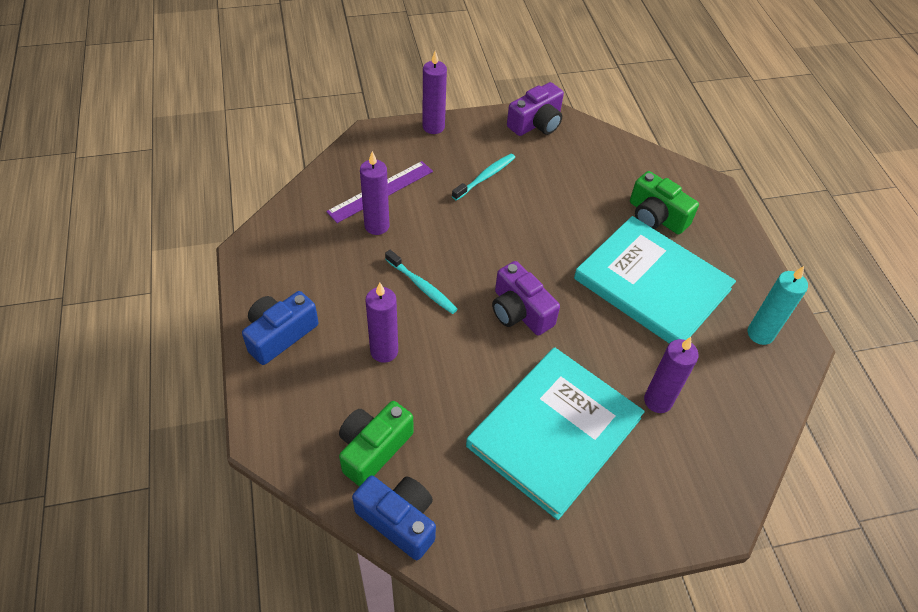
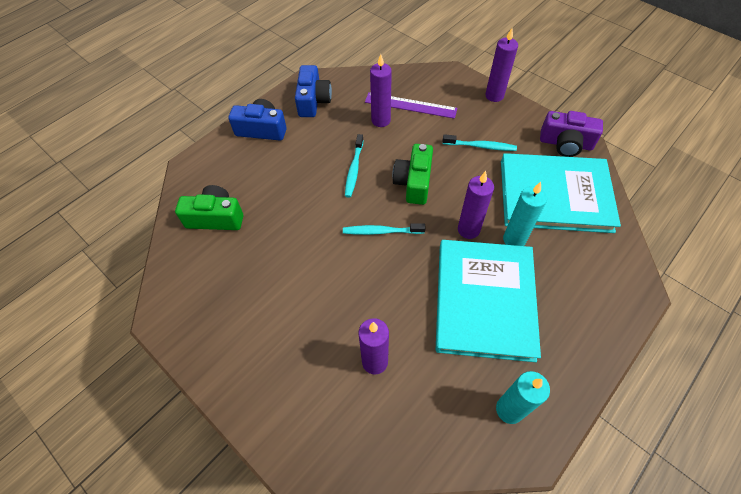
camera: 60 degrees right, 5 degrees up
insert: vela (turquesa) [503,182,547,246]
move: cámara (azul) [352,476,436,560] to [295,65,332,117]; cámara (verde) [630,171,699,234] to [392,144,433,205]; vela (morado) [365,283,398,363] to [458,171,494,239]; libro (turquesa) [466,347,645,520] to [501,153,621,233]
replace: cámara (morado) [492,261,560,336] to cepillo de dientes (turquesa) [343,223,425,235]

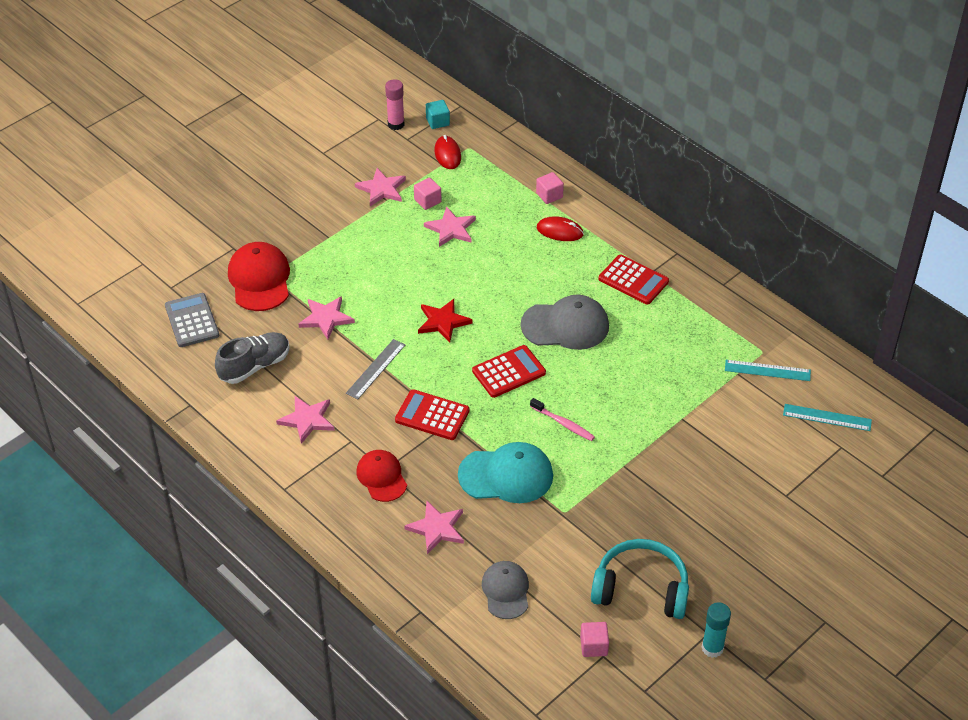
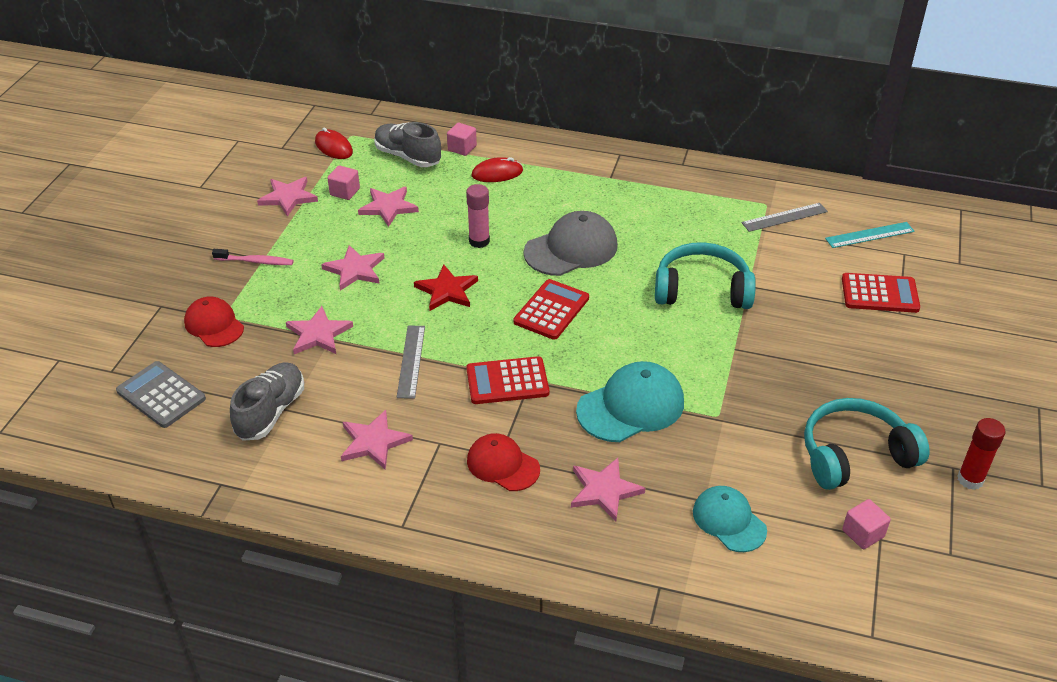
camera: 30 degrees left, 5 degrees down
delete: cubo (turquesa) [426,100,450,129]
insert: estrella (rosa) [321,245,384,291]; zapato (gris) [374,122,441,167]; auriculares (turquesa) [655,242,756,309]
move: cepillo de dientes (rosa) [530,398,595,441] to [212,249,294,265]; barra de pegamento (rosa) [385,79,404,130] to [466,184,490,248]; calculadora (rojo) [599,255,669,305] to [842,273,920,313]
recolor: gorra (gris) [482,561,529,619] to gorra (turquesa) [693,486,767,552]; regla (turquesa) [725,360,811,381] to regla (gris) [741,203,828,232]; barra de pegamento (turquesa) [702,602,731,658] to barra de pegamento (rojo) [957,418,1005,490]
resize: gorra (rojo) [228,242,290,311] = [184,296,244,347] x0.65

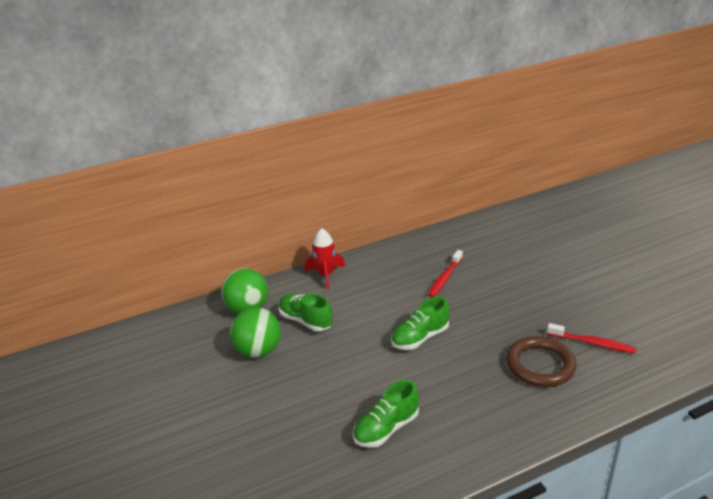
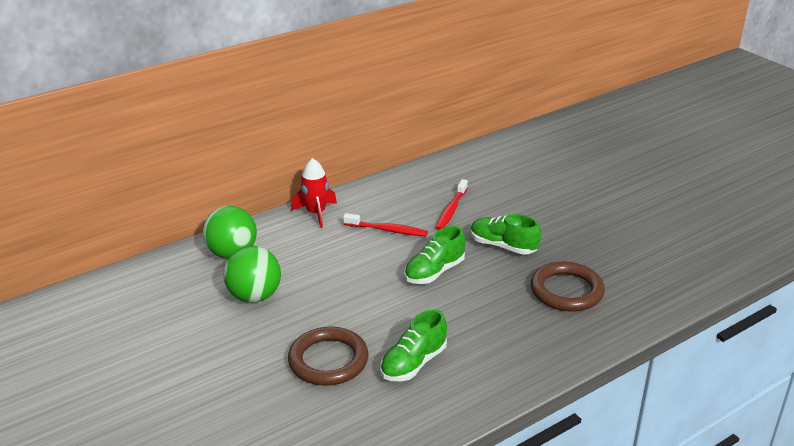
camera: 10 degrees left, 0 degrees up
insert: anillo (marrón) [288,326,369,386]
move: cepillo de dientes (rojo) [547,323,637,354] to [343,213,428,236]; zapato (verde) [279,294,333,331] to [470,214,541,255]

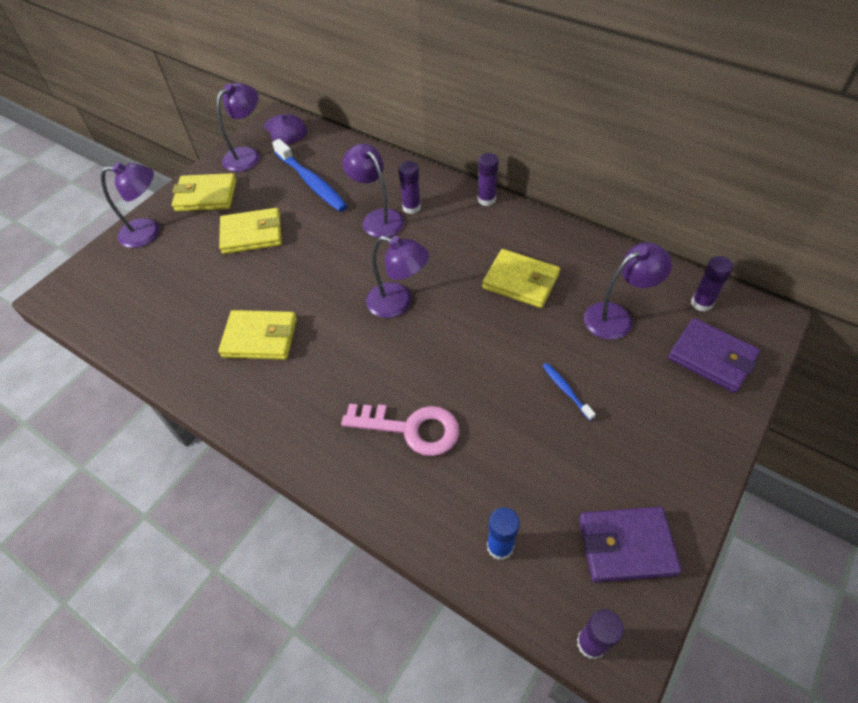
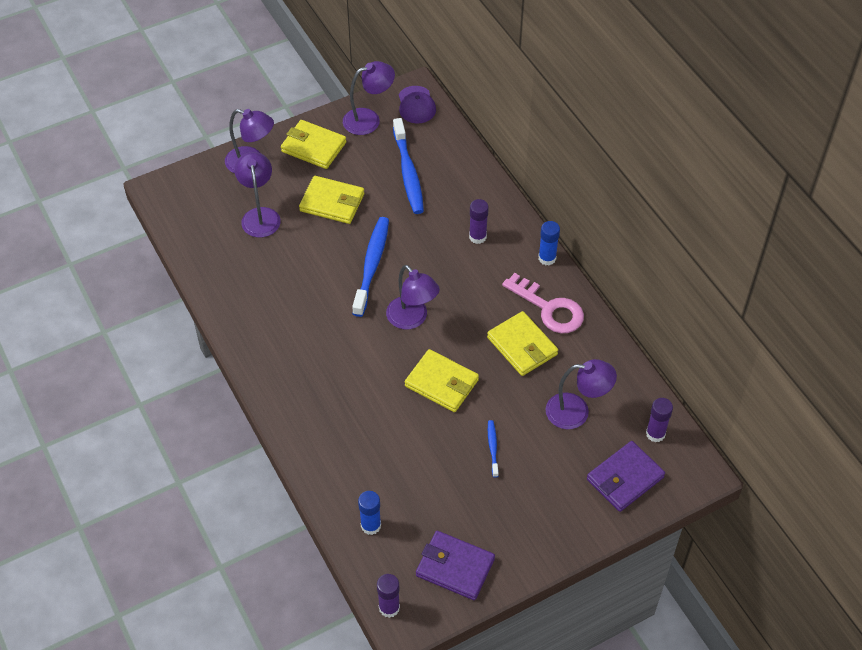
camera: 25 degrees right, 0 degrees up
insert: cepillo de dientes (azul) [352,217,389,317]
move: lámpara (morado) [342,143,404,238] to [234,152,281,238]; cartera (amarillo) [218,310,297,360] to [405,349,479,412]; llave (rosa) [341,404,460,456] to [502,273,584,333]
recolor: barra de pegamento (morado) [477,153,499,206] to barra de pegamento (azul) [538,221,560,265]
rotate: cartera (morado) [668,318,760,393] = [587,441,665,512] 75 degrees clockwise

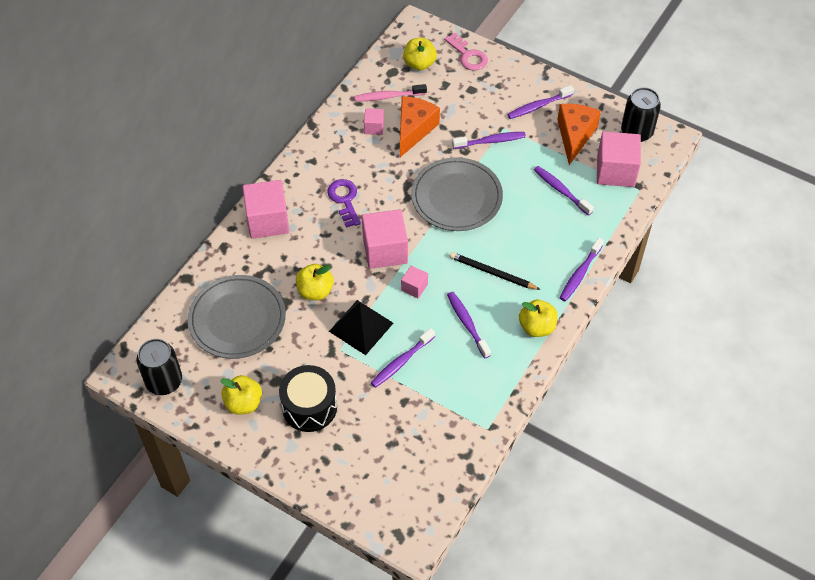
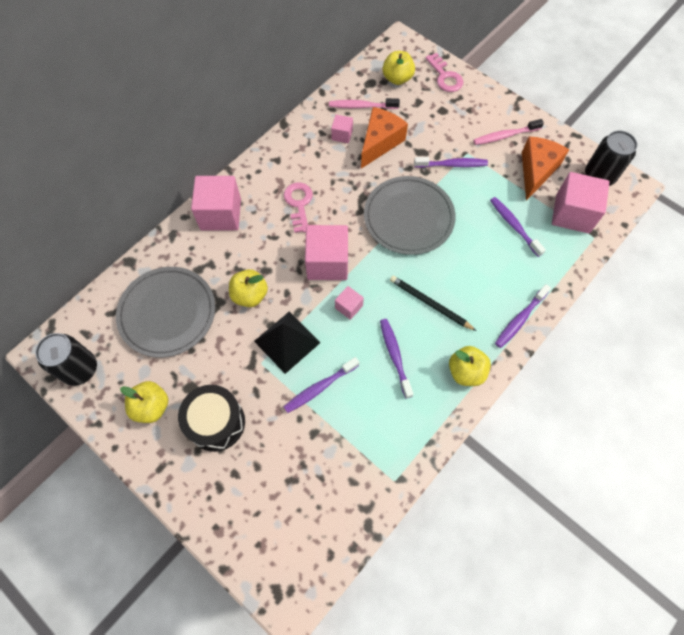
camera: 10 degrees right, 10 degrees up
recolor: llave (morado) [328,179,361,228] to llave (rosa) [284,182,313,233]; cepillo de dientes (morado) [507,85,574,119] to cepillo de dientes (rosa) [473,119,544,145]

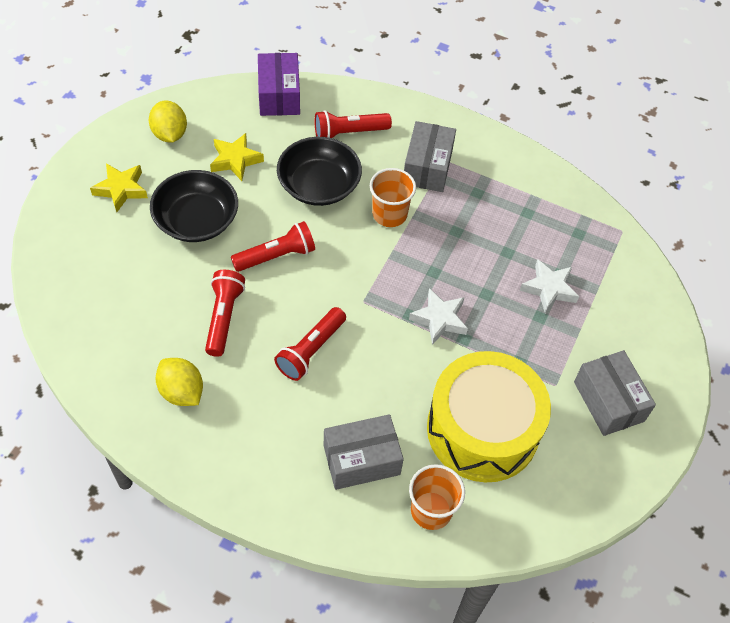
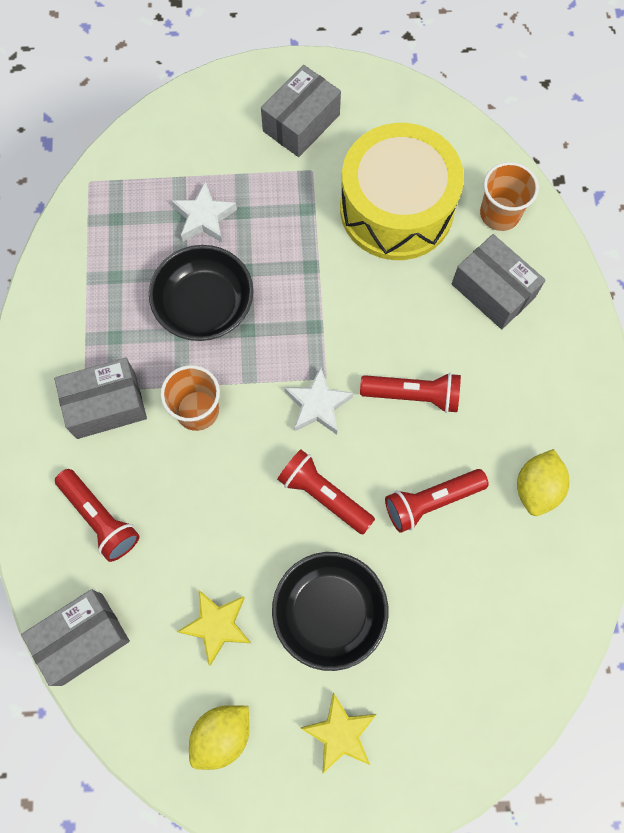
camera: 115 degrees left, 15 degrees up
move: cuenco (negro) [277,137,362,206] to [149,245,253,341]; estrella (blanco) [409,288,468,345] to [285,367,353,435]
recolor: caja (morado) [258,53,300,116] to caja (gris) [21,589,130,686]

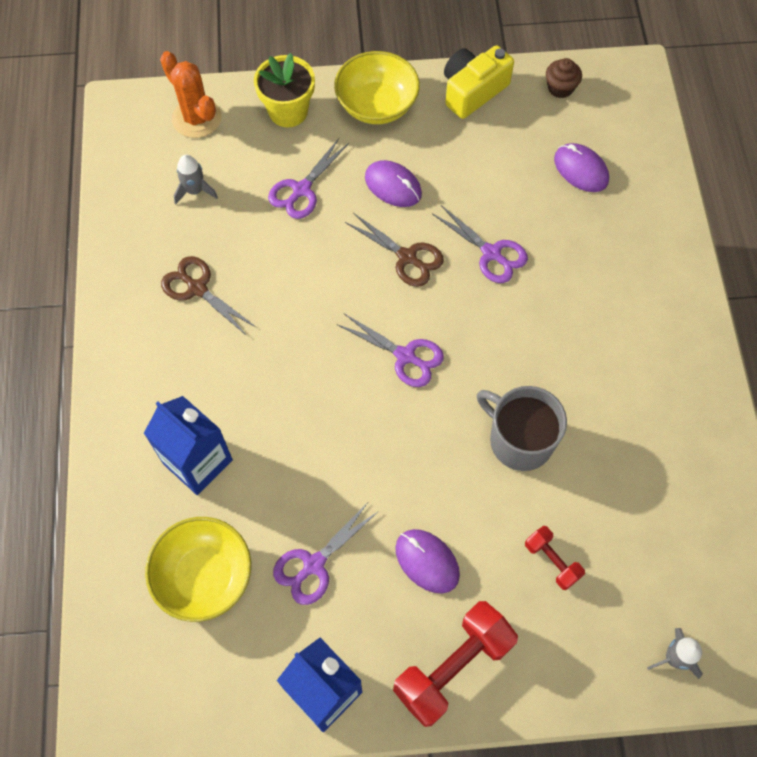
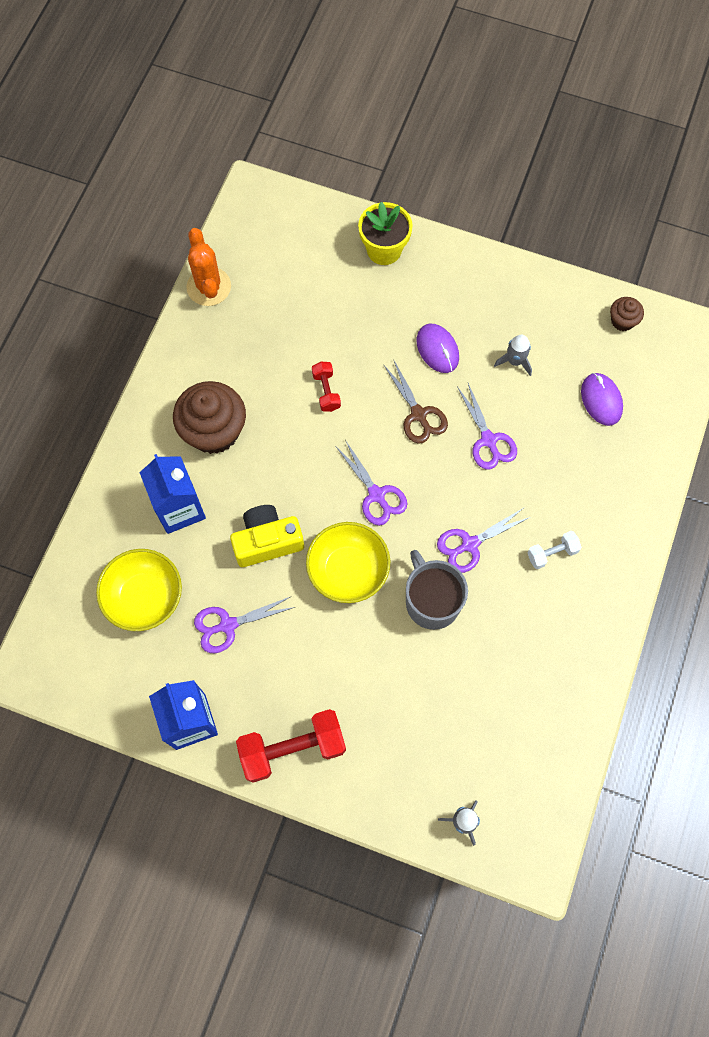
camera: 25 degrees right, 5 degrees up
delete: tijeras (marrón) [161,256,257,336]; ratón (morado) [395,529,460,594]
insert: magdalena (marrón) [173,381,246,454]; mancuerna (blanco) [527,531,582,569]
move: cactus (naranja) [160,51,221,138] to [186,228,231,306]; cámara (amarillo) [444,45,514,119] to [230,505,304,567]; cuenco (amarillo) [334,51,420,124] to [306,522,390,603]; mancuerna (rojo) [525,526,585,590] to [312,362,341,412]; tijeras (morado) [268,138,349,219] to [437,509,530,573]; cohete (gris) [174,155,218,205] to [494,335,532,376]

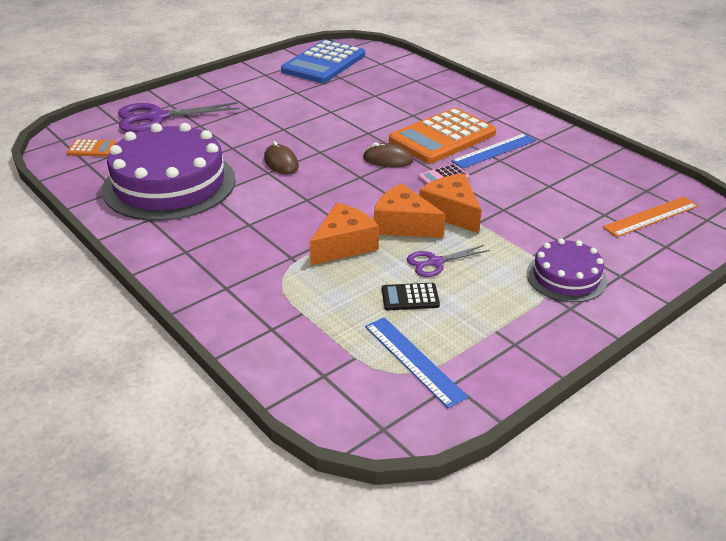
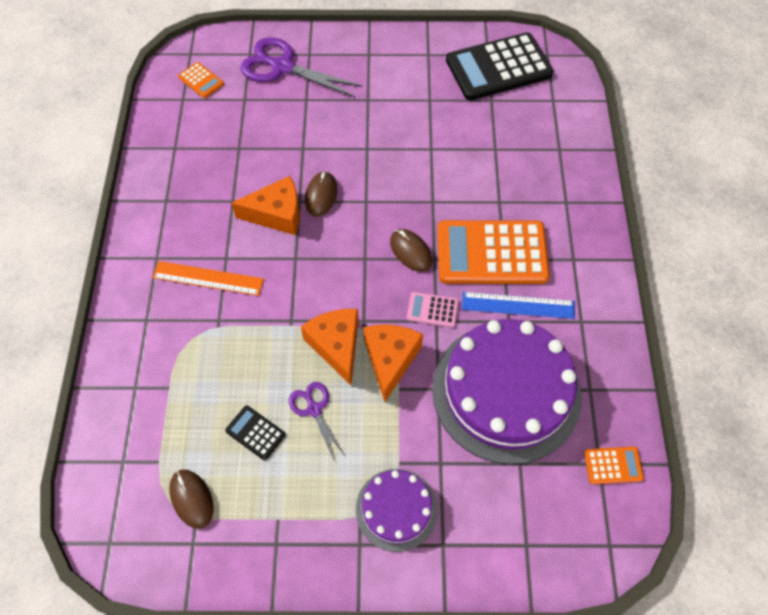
camera: 40 degrees right, 25 degrees up
insert: calculadora (naranja) [584,447,644,484]
move: regla (naranja) [603,197,698,237] to [152,261,264,296]; queso (naranja) [310,203,379,265] to [231,176,300,235]; tarta (morado) [102,123,236,221] to [432,319,582,464]
replace: regla (azul) [365,317,468,408] to ratón (marrón) [169,469,213,529]
recolor: calculadora (azul) [281,40,365,83] to calculadora (negro) [446,32,553,100]
rotate: tijeras (morado) [407,245,490,277] = [289,382,346,462] 45 degrees clockwise

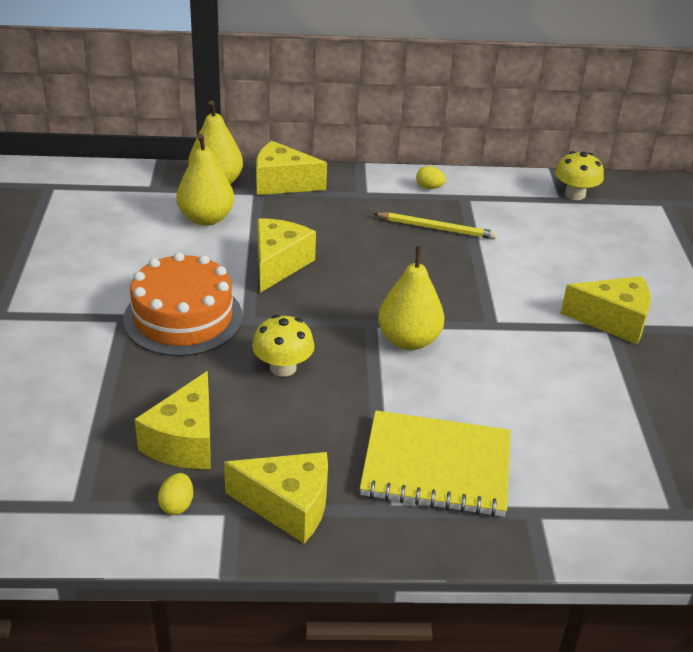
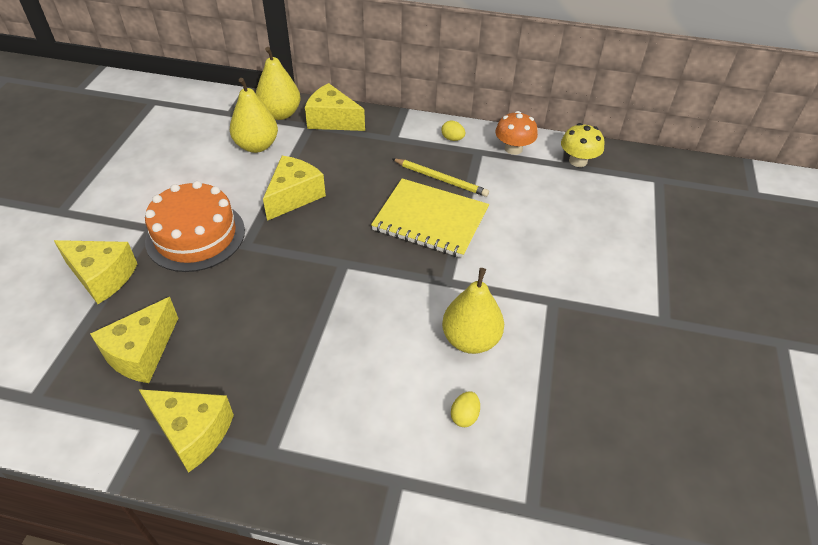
camera: 15 degrees right, 10 degrees up
delete: seta (amarillo) [252,314,315,377]
insert: seta (naranja) [495,111,538,155]
move: queso (amarillo) [560,276,651,344] to [54,240,137,304]; cuaderno (amarillo) [360,410,511,517] to [371,178,489,258]; pera (amarillo) [378,246,445,350] to [442,268,504,354]; huevo (amarillo) [158,473,193,515] to [451,391,480,427]

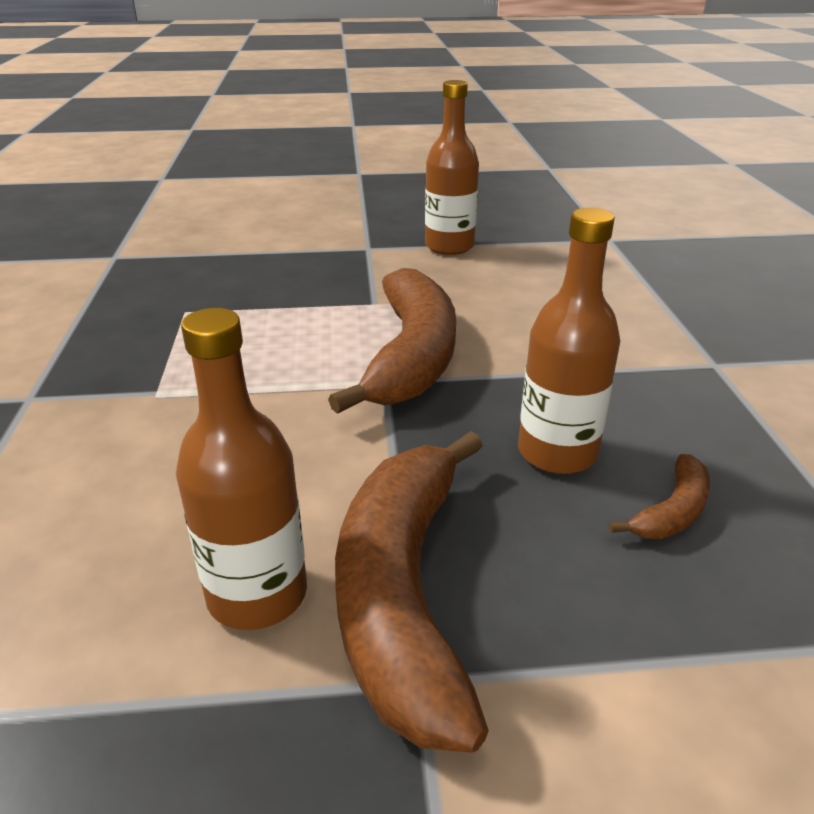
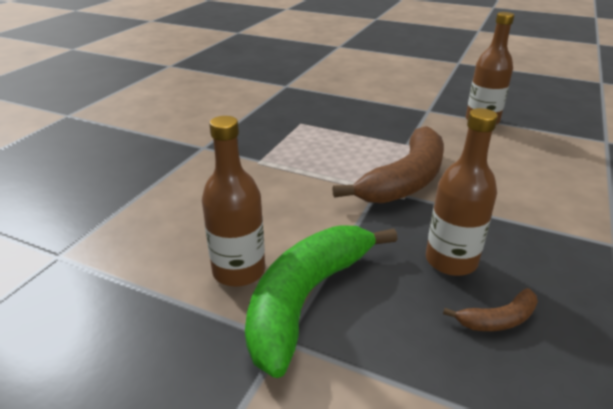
camera: 30 degrees right, 0 degrees up
recolor: plátano (marrón) [335,431,489,753] to plátano (verde) [245,225,397,378]

